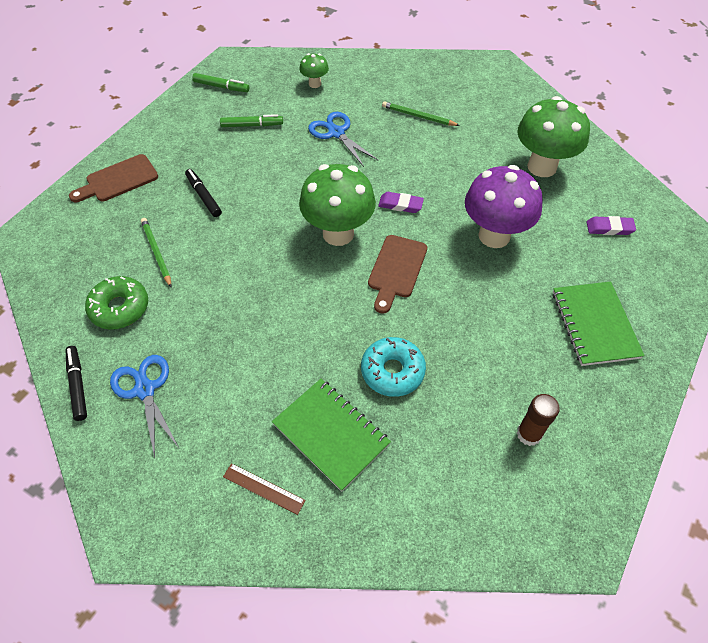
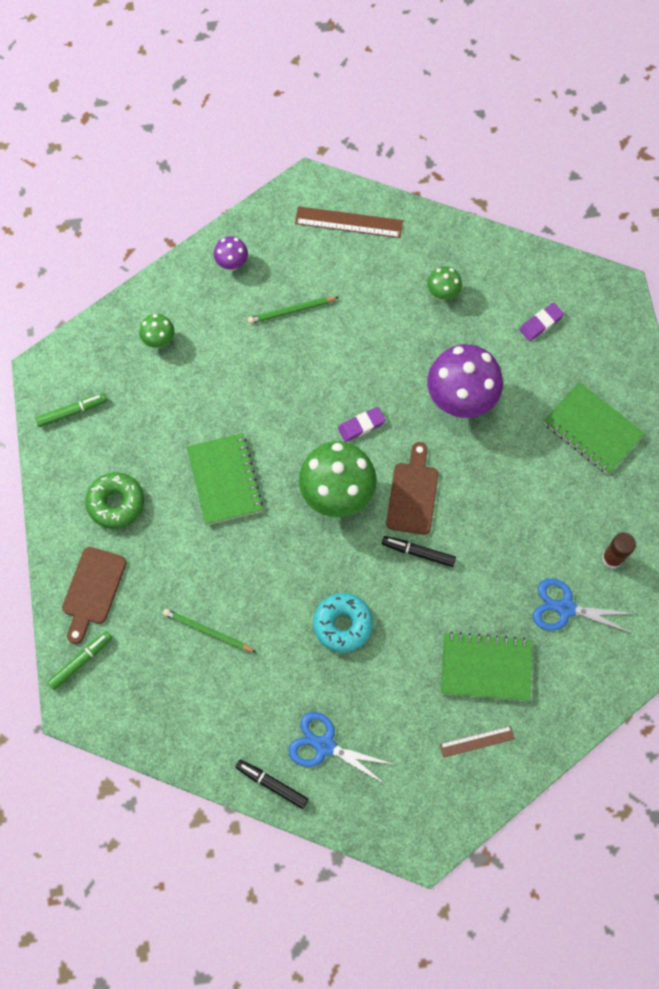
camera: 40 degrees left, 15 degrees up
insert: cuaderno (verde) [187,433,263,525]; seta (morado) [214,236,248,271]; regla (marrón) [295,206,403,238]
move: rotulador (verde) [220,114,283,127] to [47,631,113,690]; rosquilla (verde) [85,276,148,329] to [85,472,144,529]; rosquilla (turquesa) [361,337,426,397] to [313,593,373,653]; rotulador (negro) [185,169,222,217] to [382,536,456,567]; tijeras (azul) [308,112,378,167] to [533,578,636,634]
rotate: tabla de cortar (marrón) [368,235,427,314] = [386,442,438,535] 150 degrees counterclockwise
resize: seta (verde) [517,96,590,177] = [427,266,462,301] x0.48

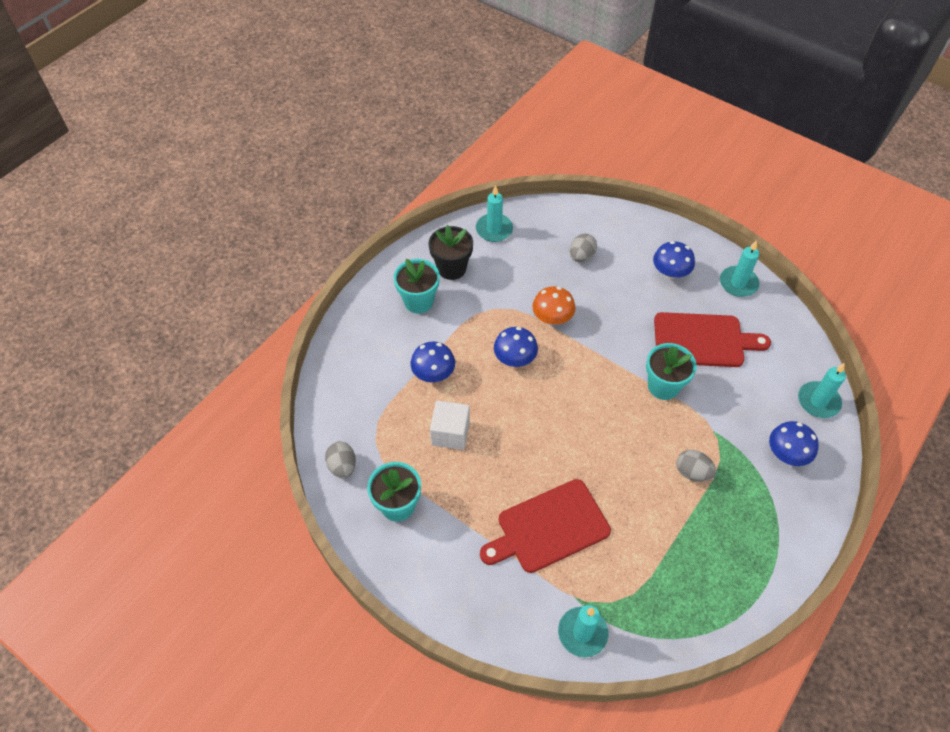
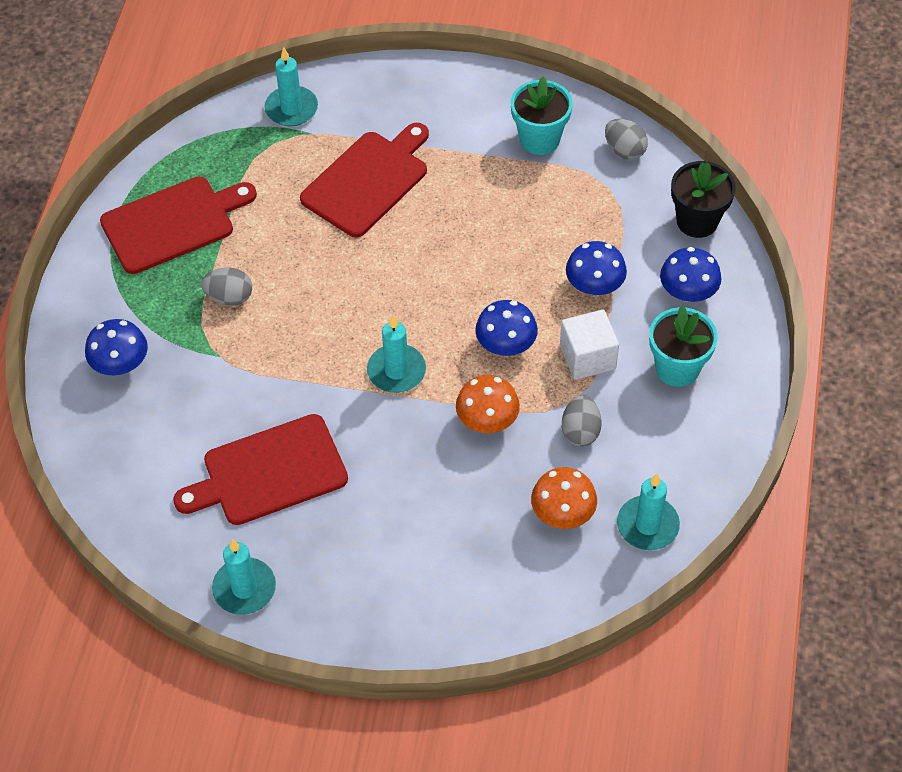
camera: 155 degrees right, 0 degrees up
delete: maceta (turquesa) [646,343,697,400]
insert: tabla de cortar (rojo) [100,177,257,274]; seta (naranja) [531,467,597,529]
move: vela (turquesa) [798,363,846,418] to [367,315,426,393]; cubo (blanco) [430,400,470,450] to [560,309,619,380]; huevo (gris) [570,233,597,262] to [562,395,602,446]; seta (azul) [653,241,695,279] to [660,247,722,302]; maceta (negro) [429,225,473,280] to [671,161,736,238]

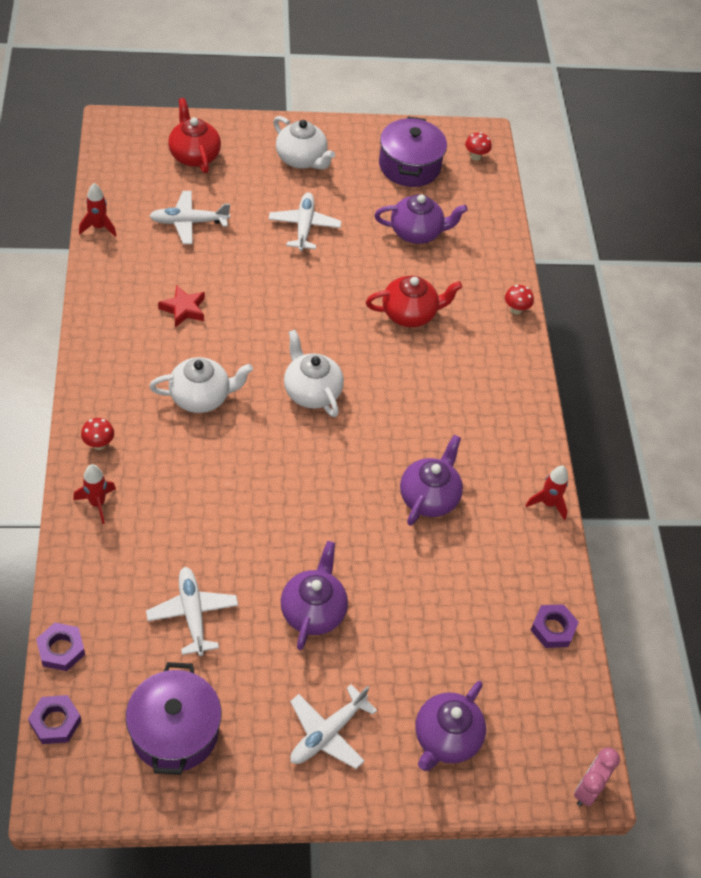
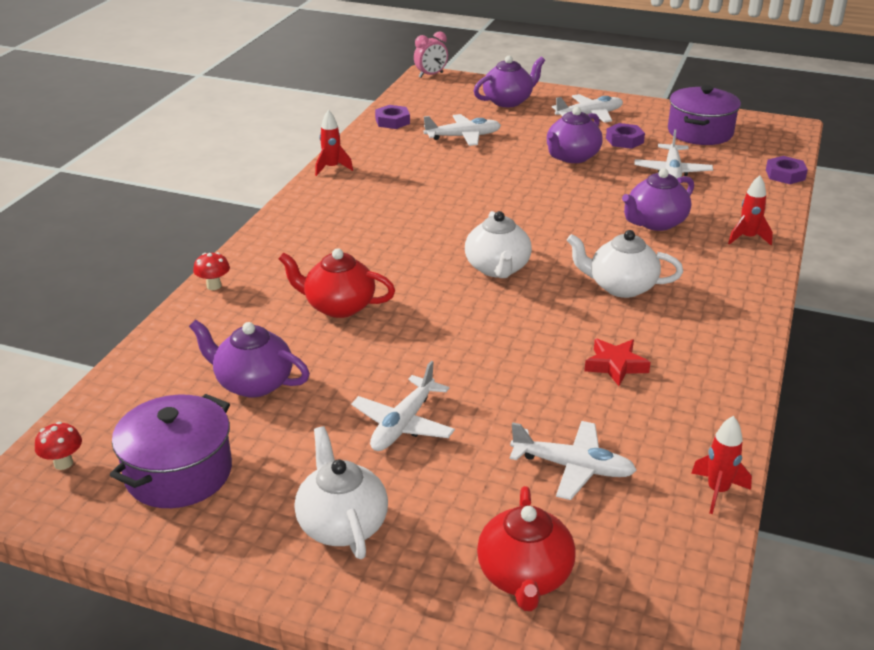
camera: 150 degrees left, 20 degrees down
delete: seta (rojo) [81,418,114,450]
insert: avión (blanco) [424,114,501,146]
move: tuerca (morado) [28,695,81,744] to [606,123,645,149]; tetera (morado) [400,435,463,526] to [622,168,694,231]

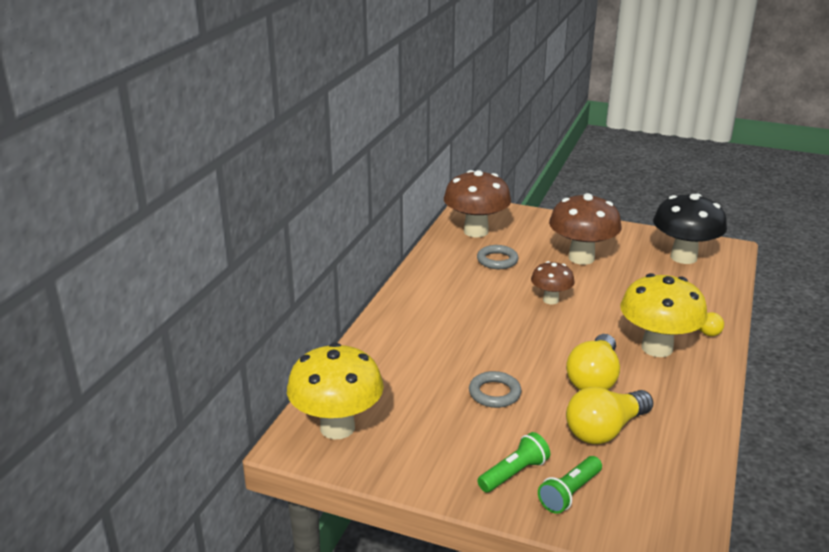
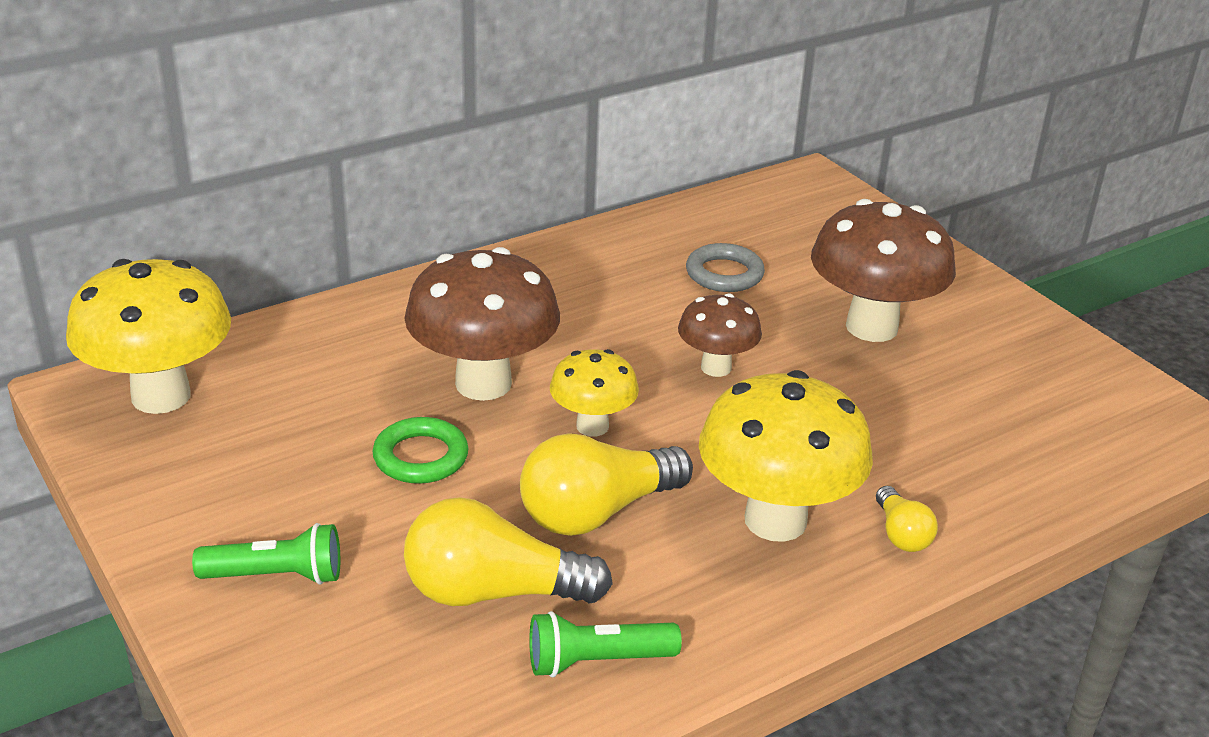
camera: 35 degrees right, 5 degrees up
delete: seta (negro) [653,193,727,264]
insert: seta (amarillo) [550,349,639,437]
move: seta (marrón) [444,170,511,237] to [404,247,560,401]; lámpara de mano (verde) [538,456,602,514] to [529,611,682,677]
recolor: anillo (gris) [469,371,521,408] to anillo (verde) [373,417,469,484]

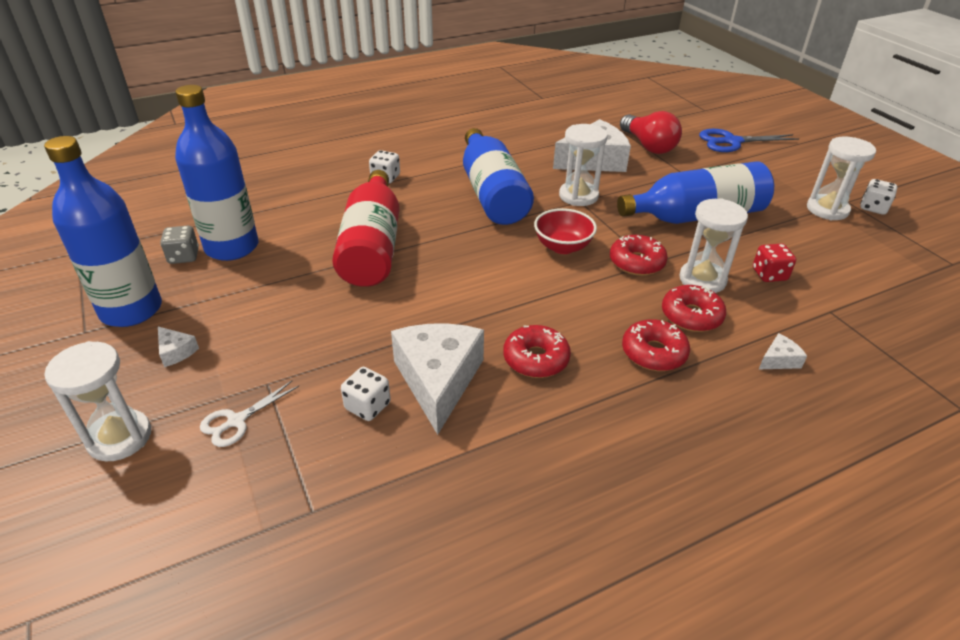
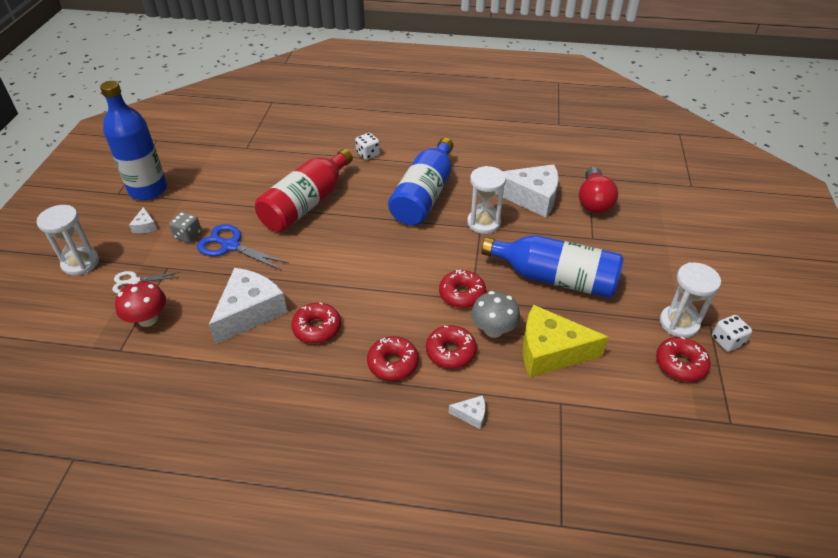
camera: 35 degrees right, 5 degrees up
delete: botella (azul) [175,85,259,261]; dado (blanco) [341,367,391,421]; cuenco (rojo) [534,208,597,254]
insert: seta (rojo) [115,281,166,327]; rosquilla (rojo) [656,337,711,382]
move: dado (gris) [160,226,199,264] to [169,212,201,243]; tijeras (azul) [699,129,799,152] to [197,224,289,270]
replace: reloj de arena (blanco) [679,198,748,293] to seta (gris) [471,291,520,338]; dado (rojo) [753,243,796,282] to queso (amarillo) [523,305,609,377]

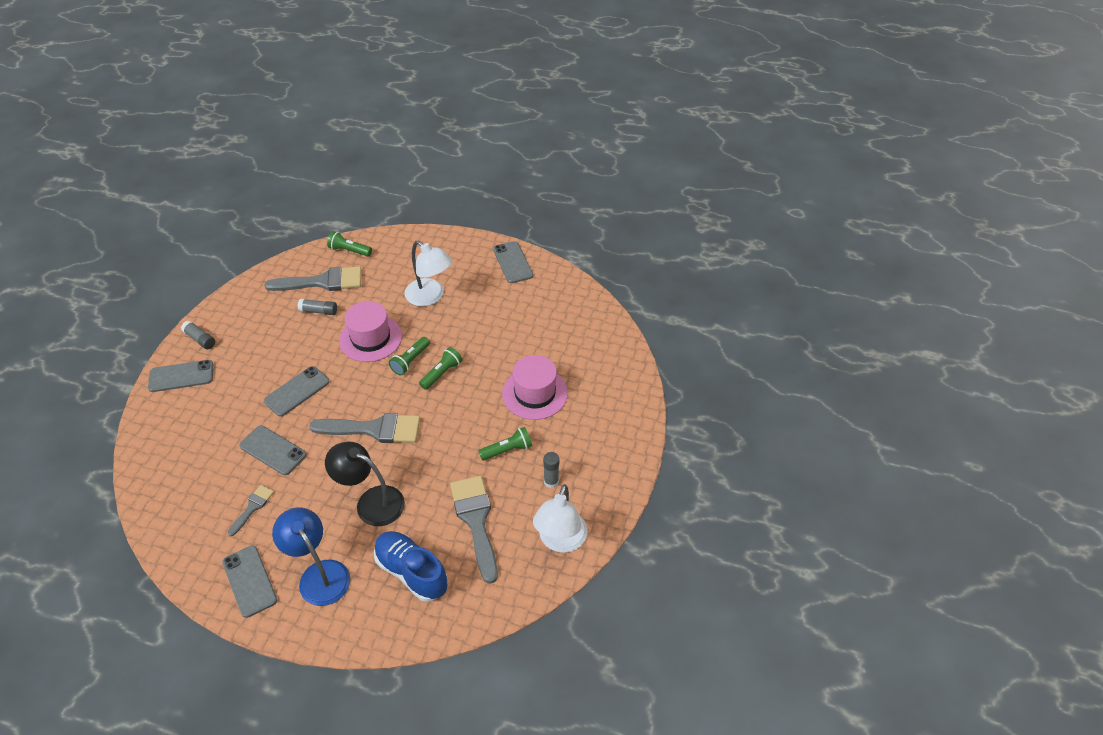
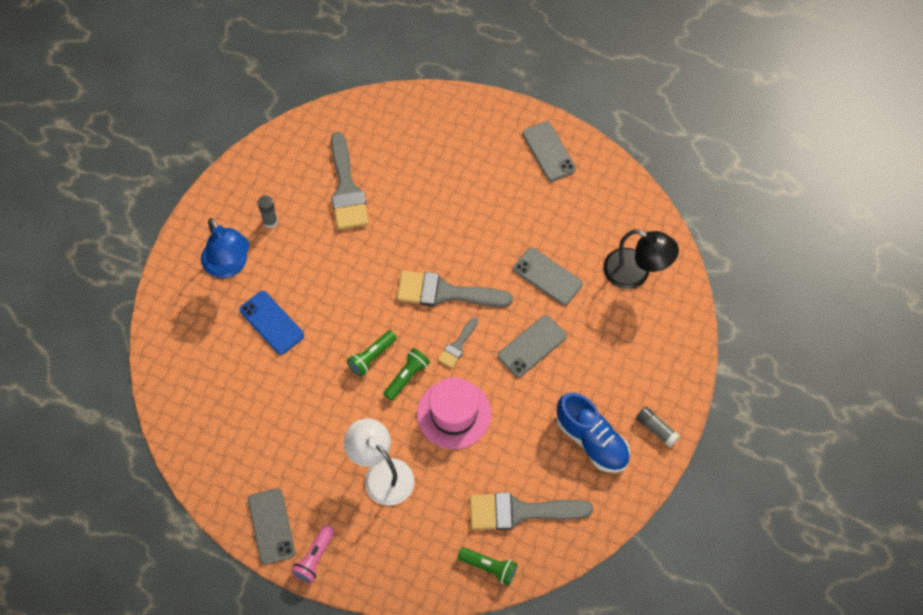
camera: 175 degrees left, 15 degrees up
delete: móvil (gris) [148,360,213,392]; barra de pegamento (gris) [297,299,337,315]; lámpara de mano (verde) [479,427,532,461]; lámpara (blanco) [533,484,588,553]
insert: lámpara de mano (rosa) [291,525,335,584]
move: lámpara (azul) [272,507,350,606] to [201,218,249,278]; pincel (gris) [228,485,274,536] to [438,317,478,368]; zapato (azul) [374,531,448,602] to [557,392,630,473]; lámpara (negro) [325,442,405,526] to [603,229,679,289]
replace: sombrero (rosa) [502,355,568,420] to móvil (azul) [240,291,304,355]

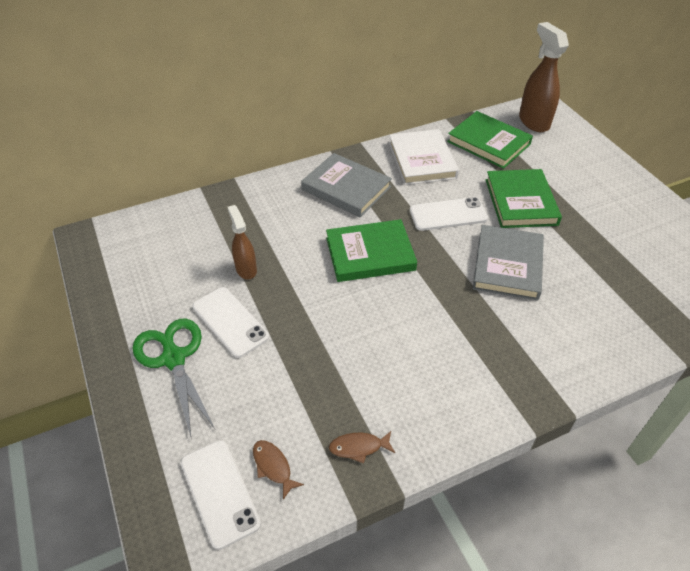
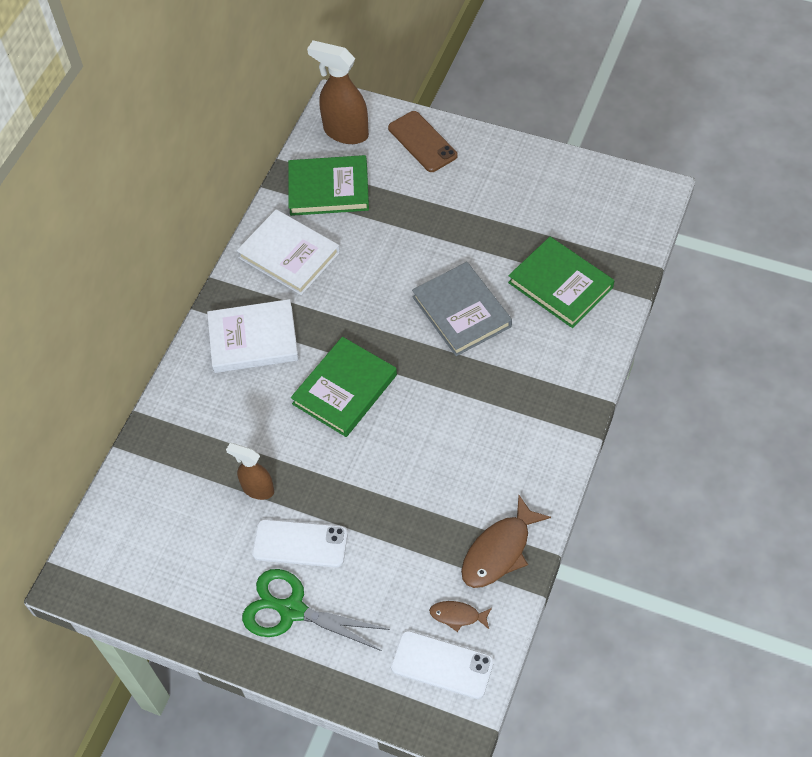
camera: 40 degrees left, 10 degrees up
delete: móvil (blanco) [410,197,488,231]
insert: móvil (marrón) [388,111,458,172]
move: libro (verde) [486,169,562,228] to [508,237,614,328]
recolor: libro (gris) [301,153,392,217] to libro (blanco) [207,299,299,373]
resize: pez (marrón) [329,431,395,463] = [461,495,551,588] x1.85

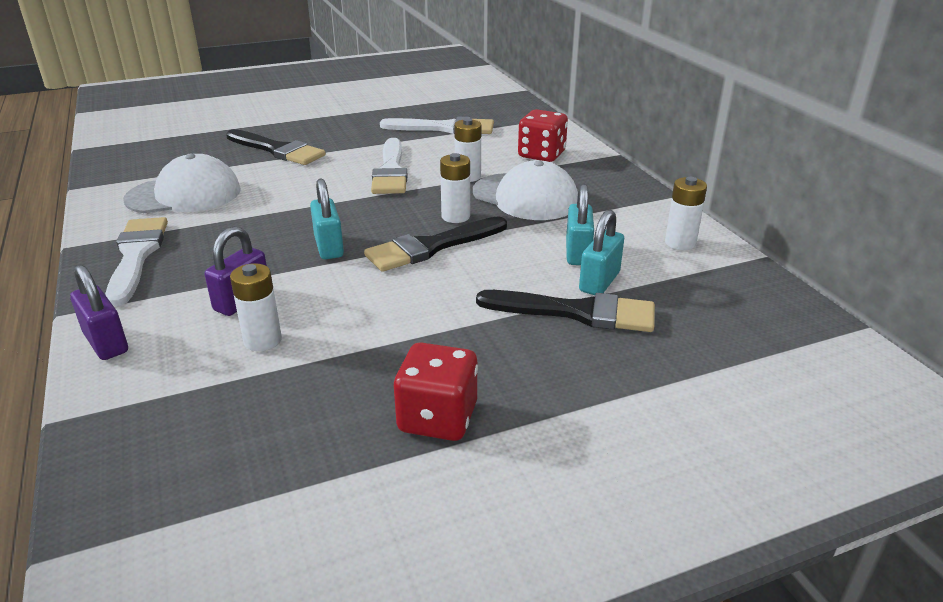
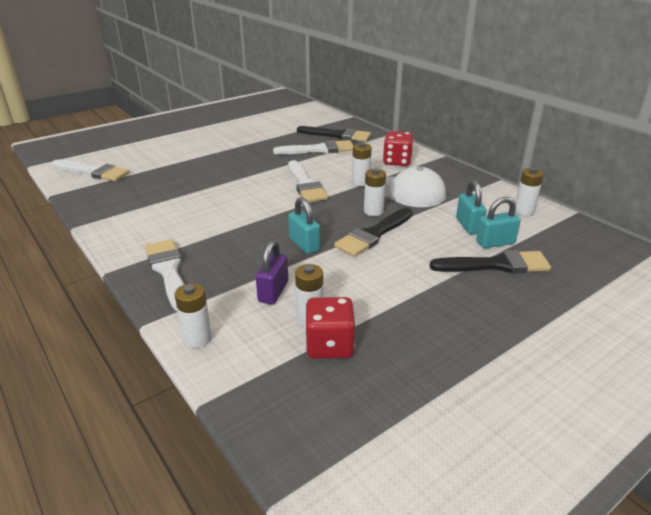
camera: 15 degrees left, 0 degrees up
delete: gorra (blanco) [123,154,241,213]
insert: pincel (blanco) [52,159,130,181]
move: pincel (negro) [226,129,326,165] to [297,126,371,142]; dado (rojo) [394,342,478,441] to [305,297,355,359]
replace: candado (morado) [70,264,128,360] to pila (blanco) [175,283,212,348]
rotate: candado (turquesa) [579,210,624,295] = [476,197,521,248] 60 degrees clockwise

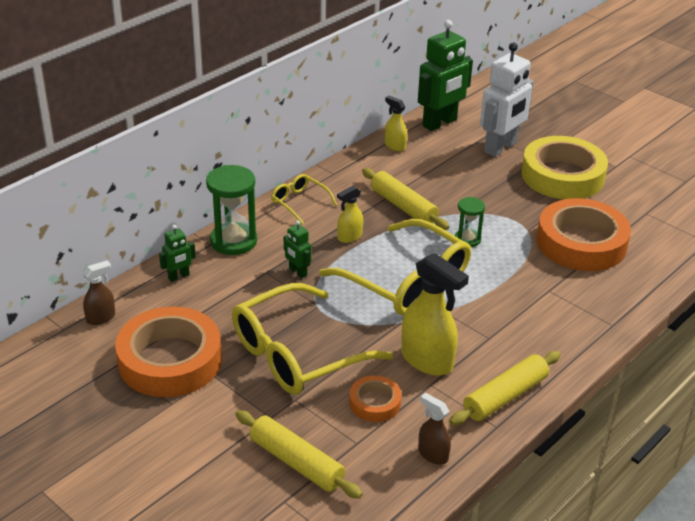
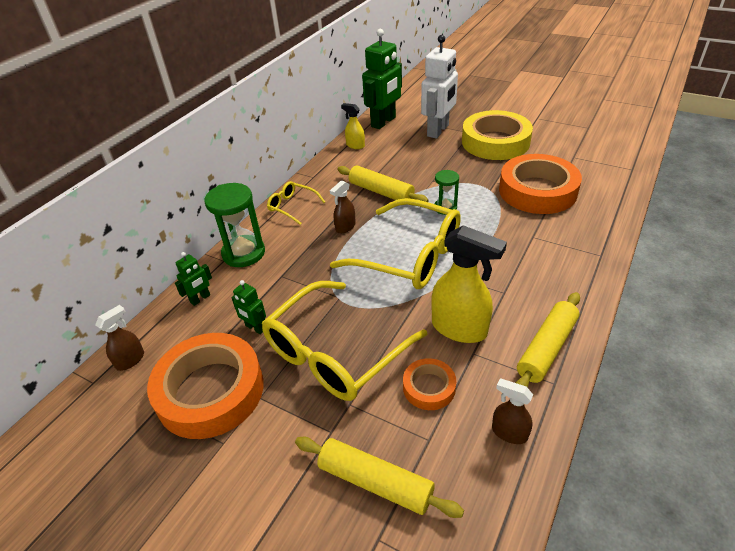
camera: 10 degrees left, 5 degrees up
move: robot (verde) [284,220,311,278] to [231,280,266,334]
recolor: pulverizador (amarillo) [337,186,363,243] to pulverizador (marrón) [330,180,356,233]

